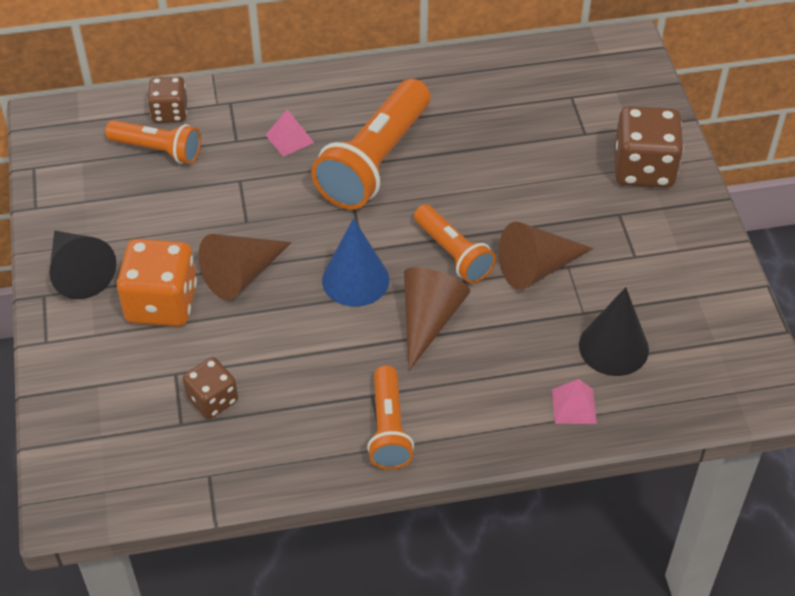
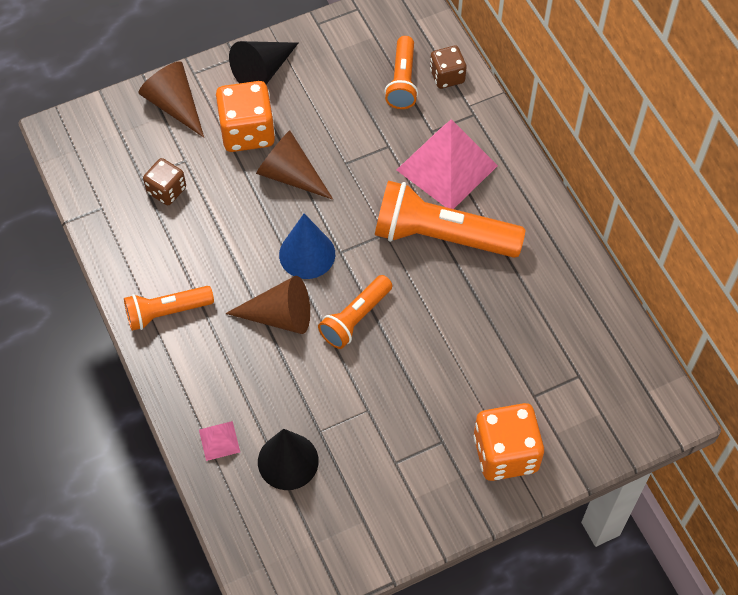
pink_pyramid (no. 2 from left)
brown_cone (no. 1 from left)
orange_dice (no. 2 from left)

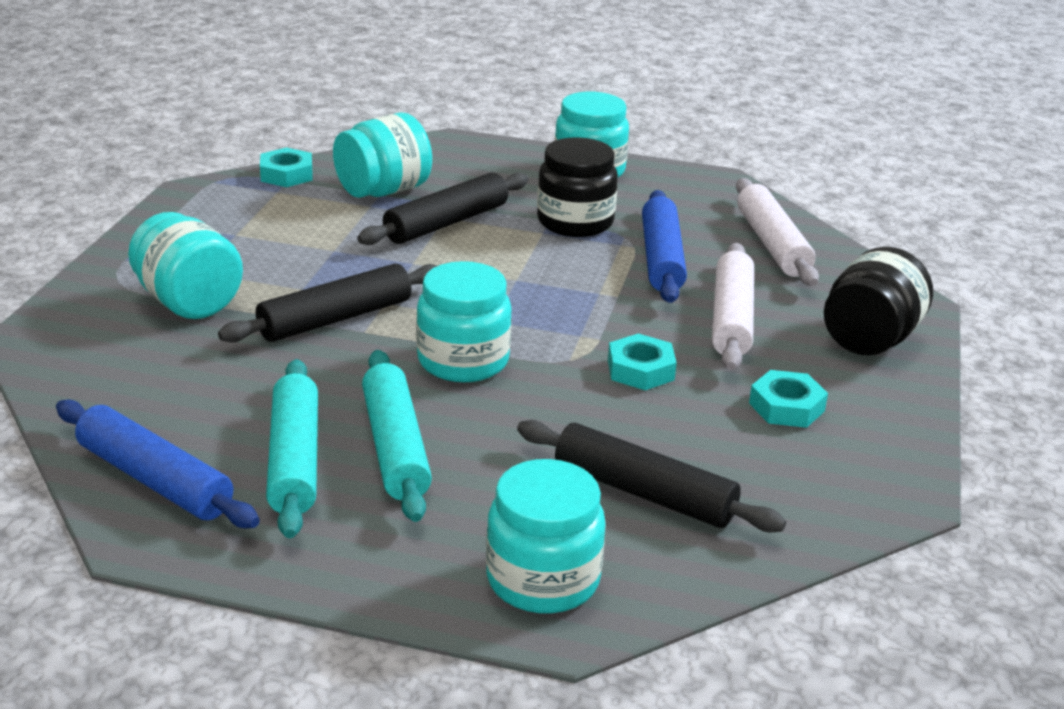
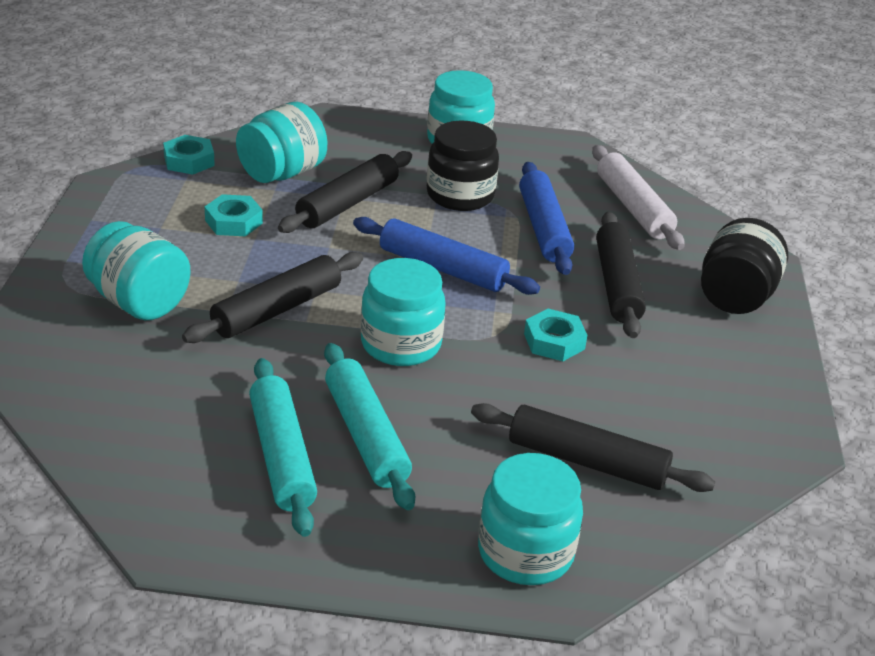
blue_rolling_pin (no. 1 from left)
black_rolling_pin (no. 4 from left)
turquoise_nut (no. 2 from left)

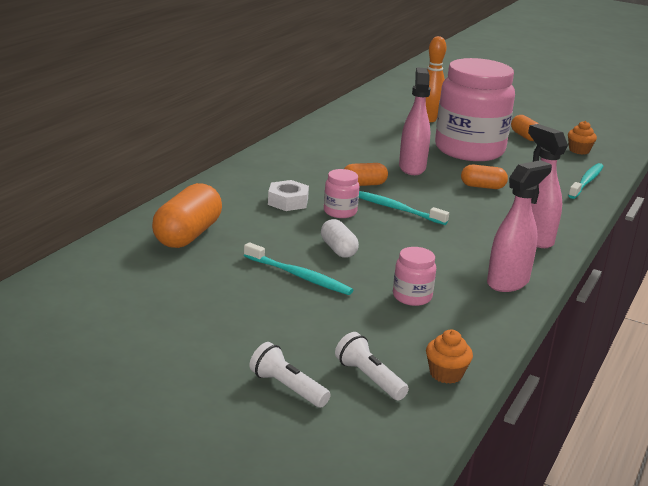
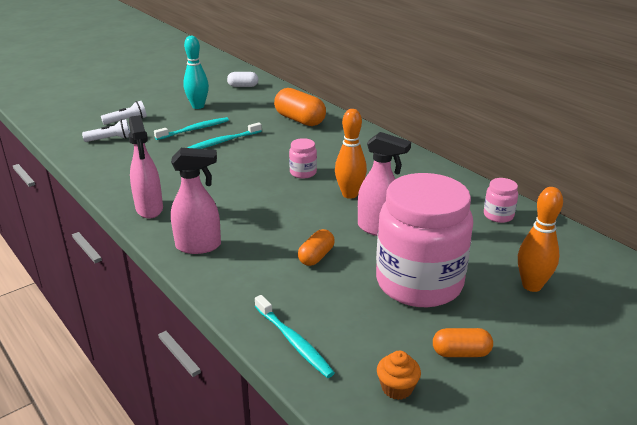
white_nut
white_capsule
orange_bowling_pin (no. 1 from left)
turquoise_toothbrush (no. 1 from left)
pink_jar (no. 3 from left)
orange_cupcake (no. 1 from left in the first image)
turquoise_bowling_pin

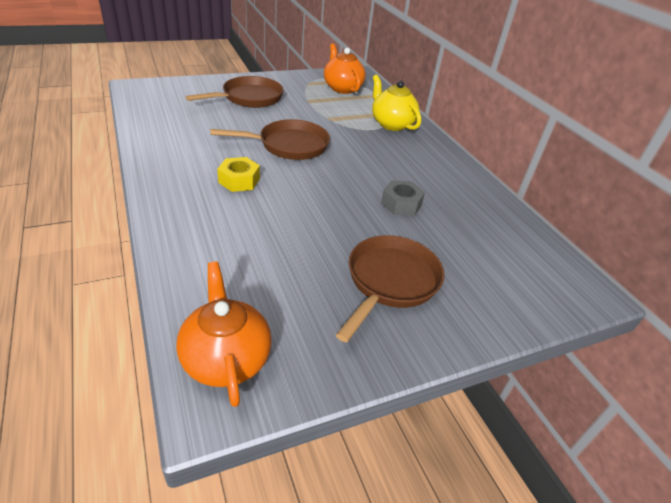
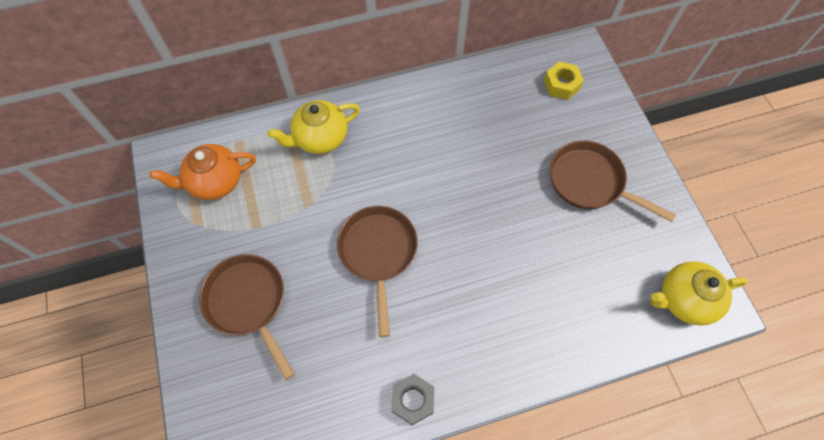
yellow_teapot (no. 2 from left)
yellow_nut
grey_nut

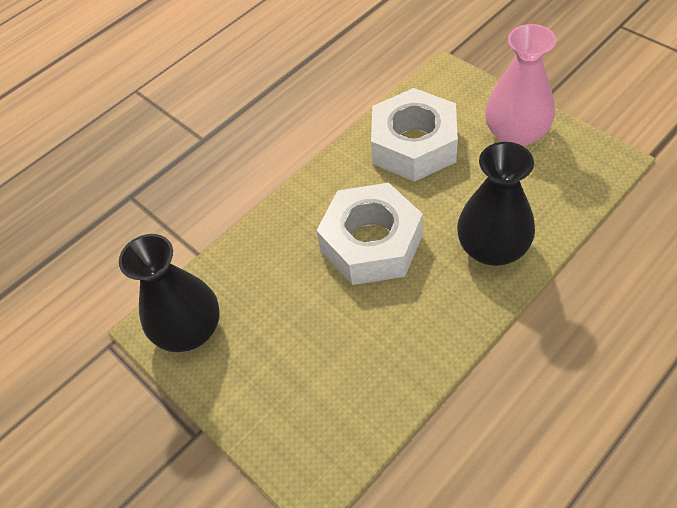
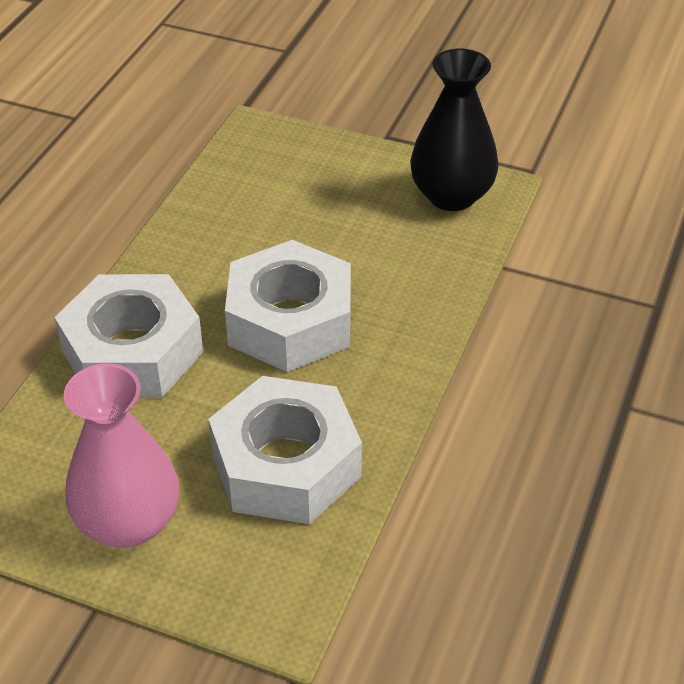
white_nut (no. 1 from left)

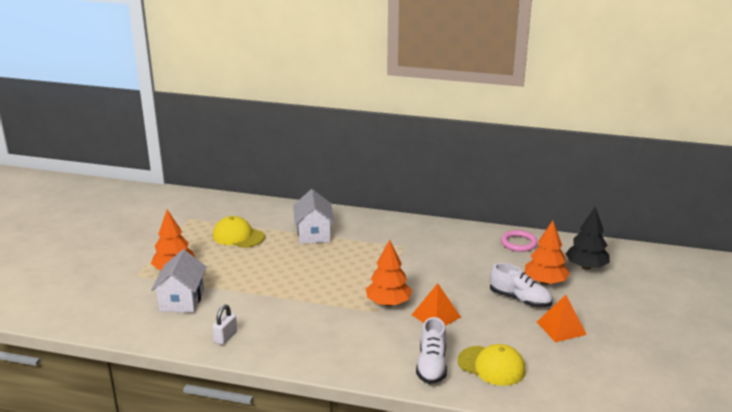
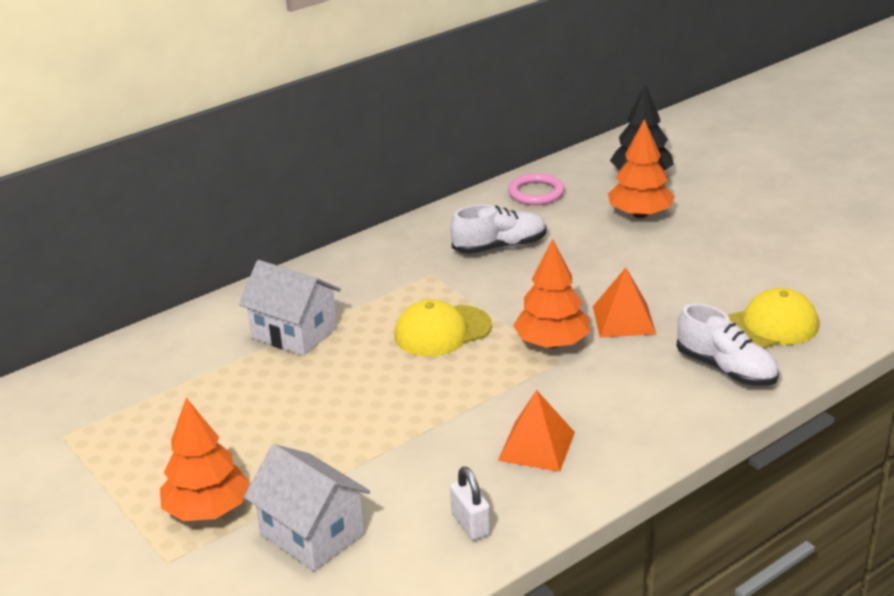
yellow_cap (no. 1 from left)
white_shoe (no. 1 from left)
orange_pyramid (no. 1 from left)

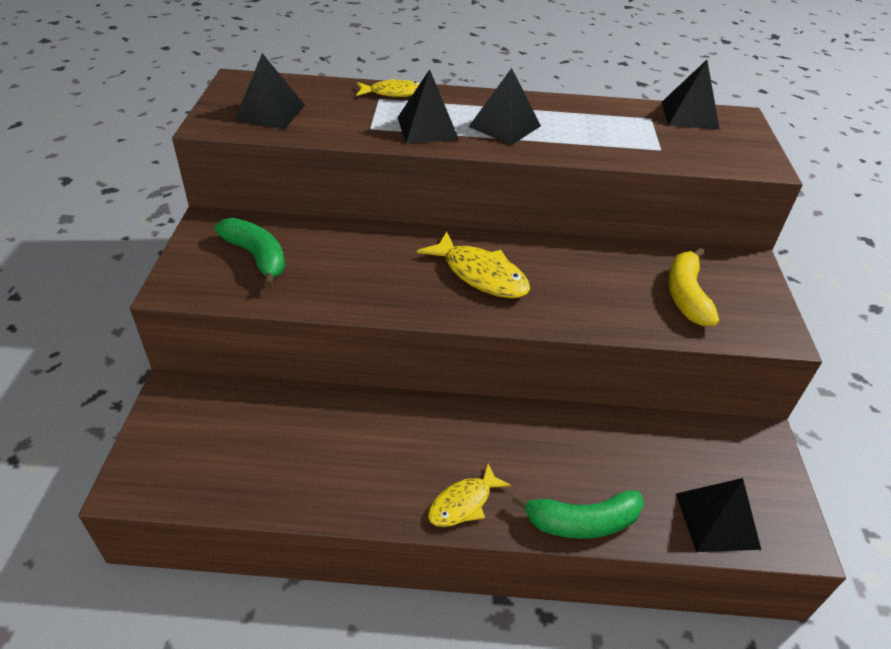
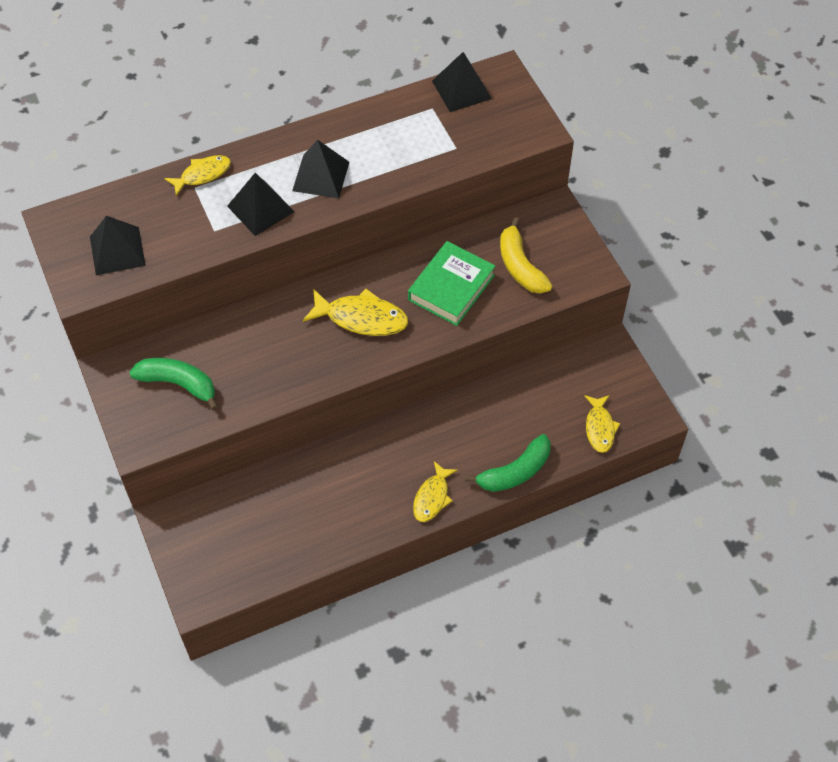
yellow_fish (no. 4 from left)
green_book

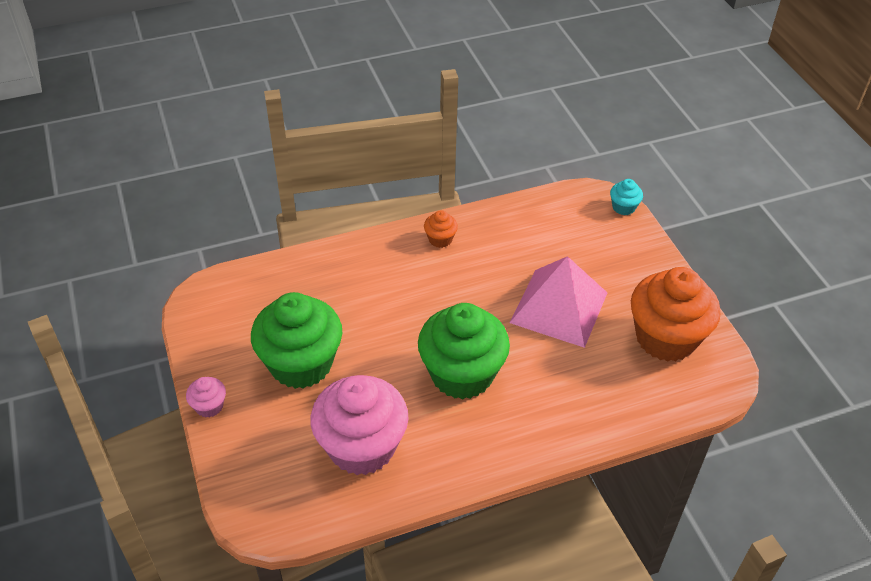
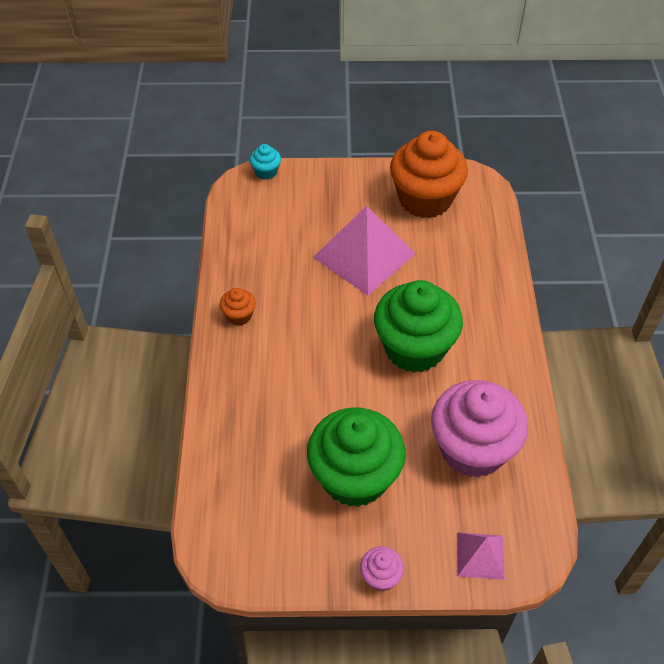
pink_pyramid (no. 2 from left)

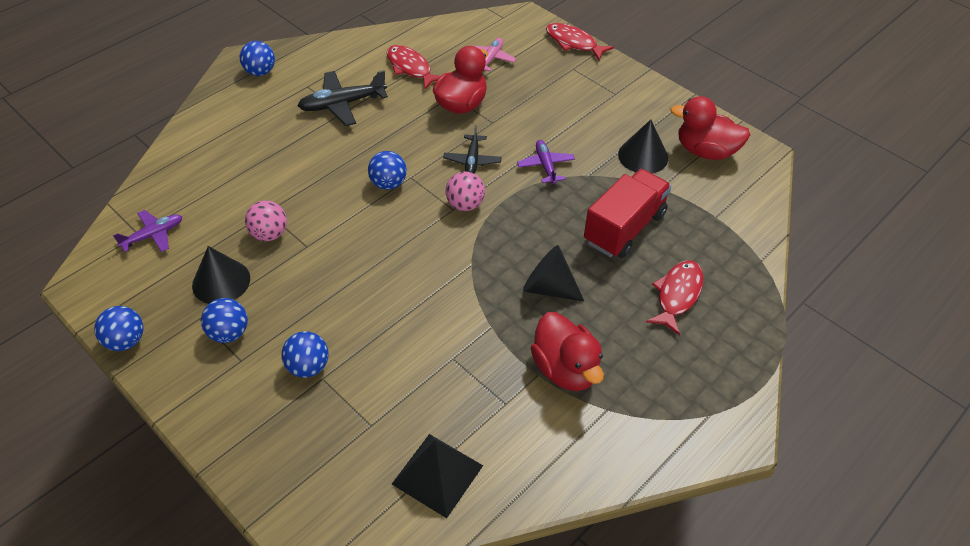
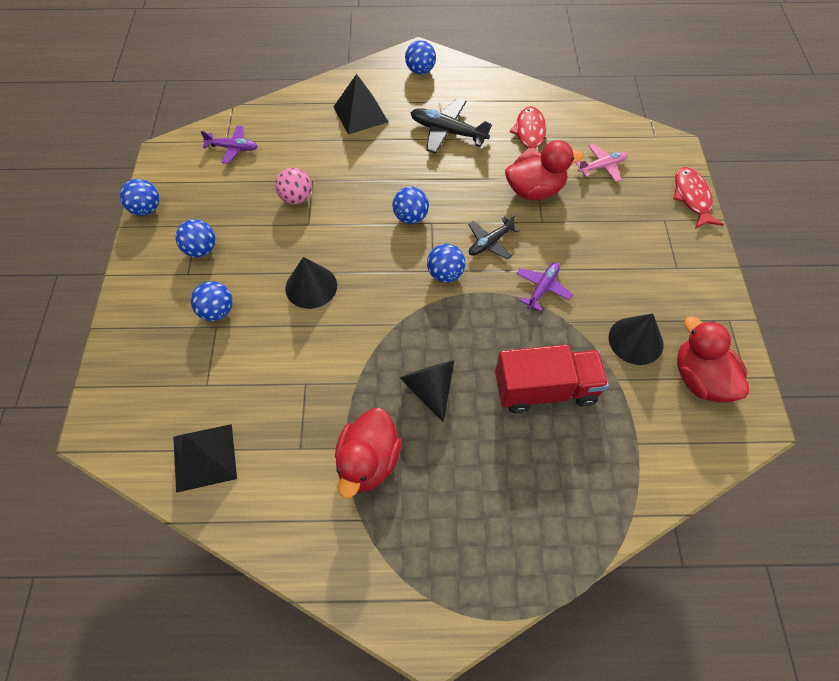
black_cone (no. 1 from left)
blue_ball (no. 6 from left)
red_fish (no. 3 from left in the first image)
black_pyramid (no. 2 from left)

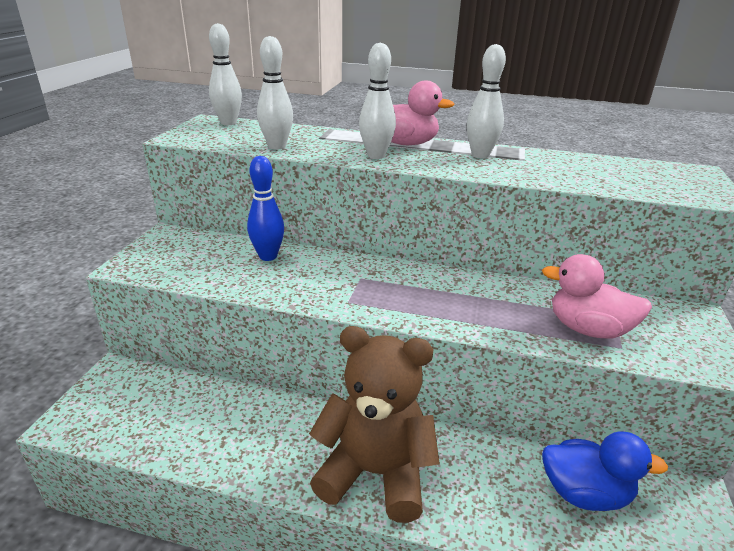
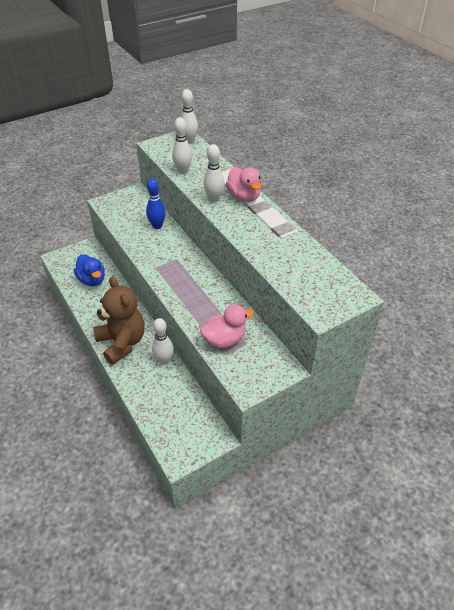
white_bowling_pin (no. 1 from left)
pink_duck (no. 1 from left)
blue_duck

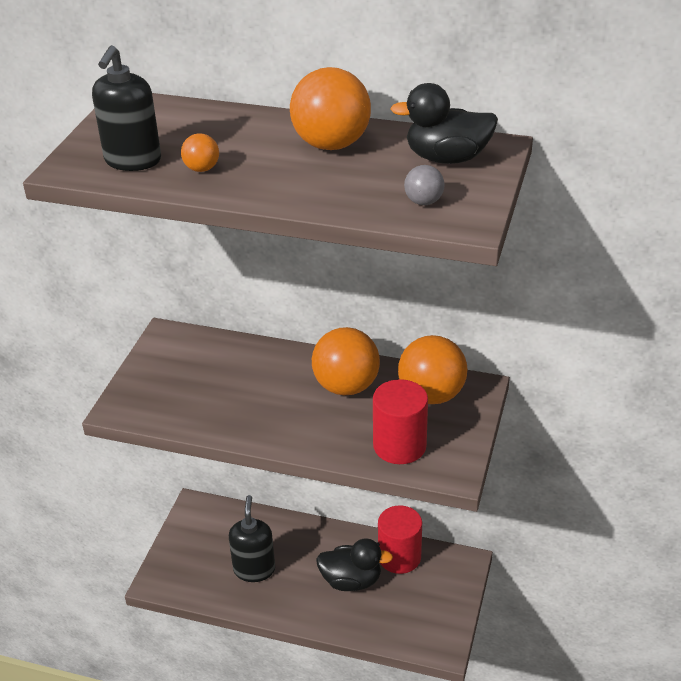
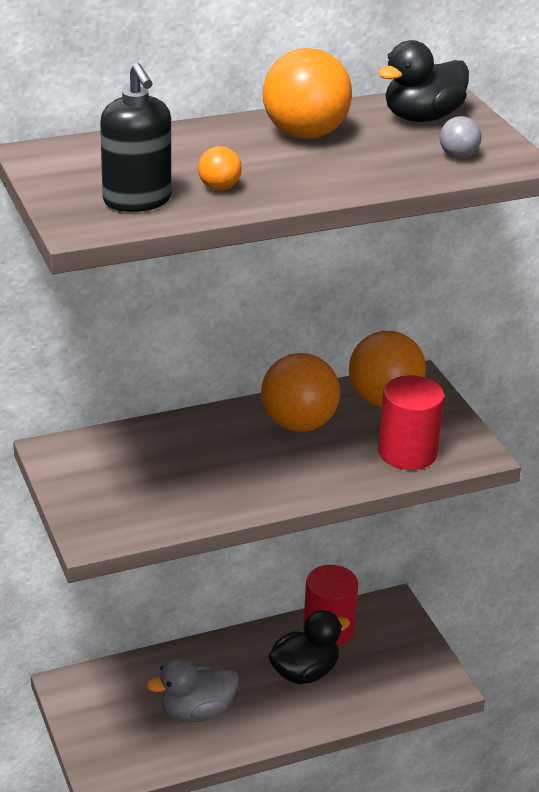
grey_duck

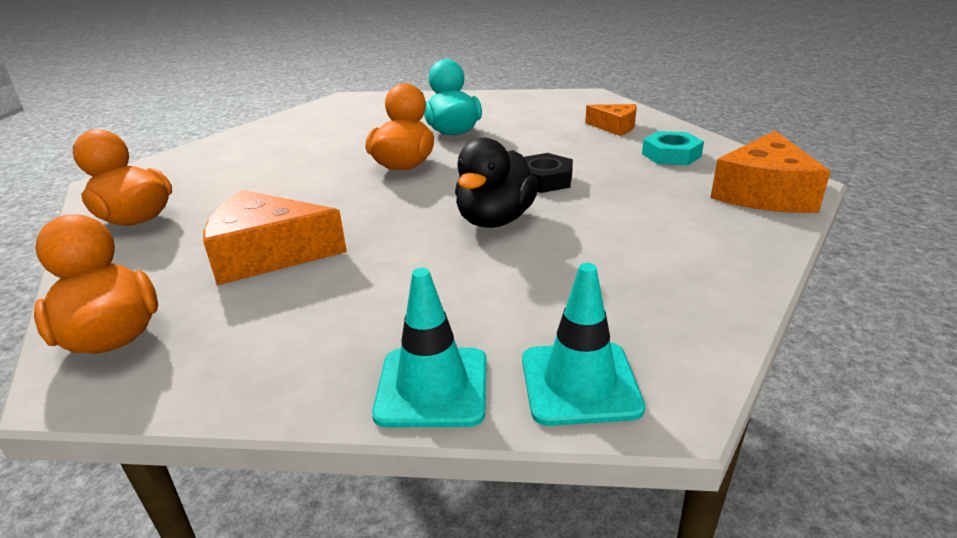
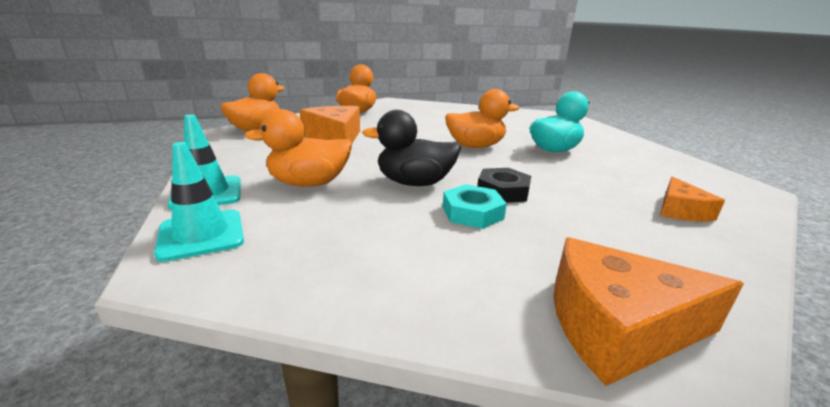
turquoise_nut
orange_duck (no. 2 from left)

